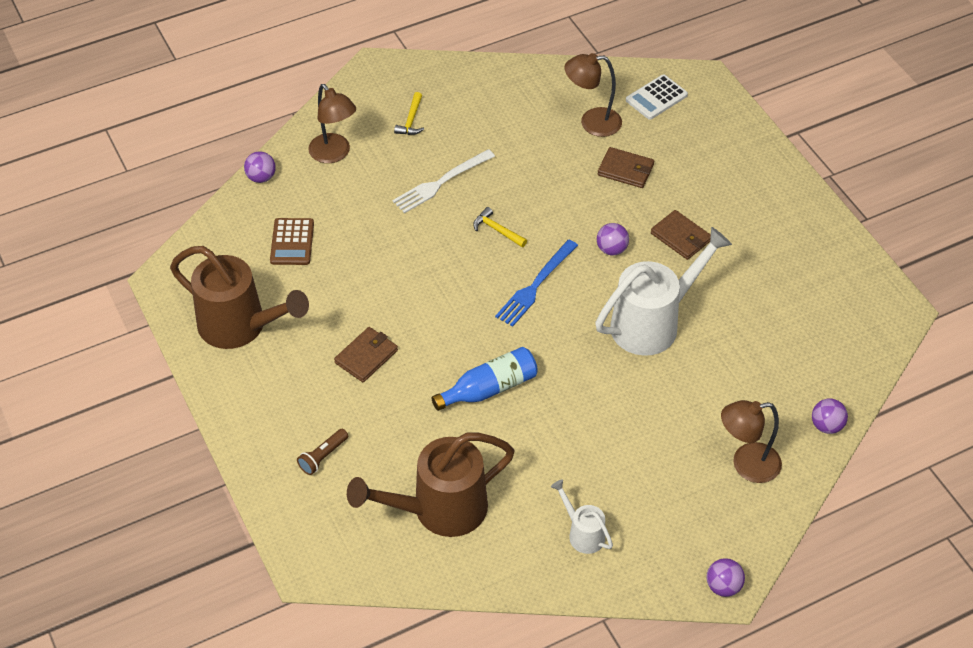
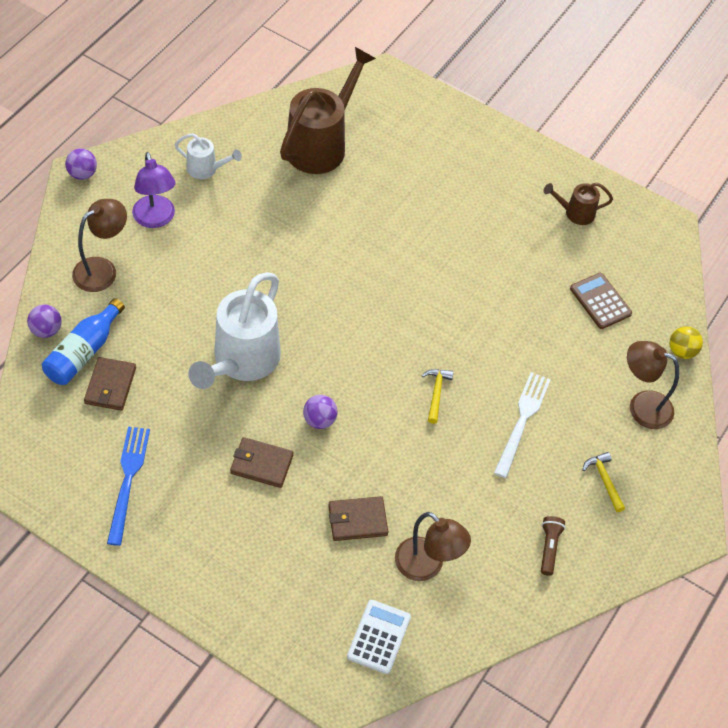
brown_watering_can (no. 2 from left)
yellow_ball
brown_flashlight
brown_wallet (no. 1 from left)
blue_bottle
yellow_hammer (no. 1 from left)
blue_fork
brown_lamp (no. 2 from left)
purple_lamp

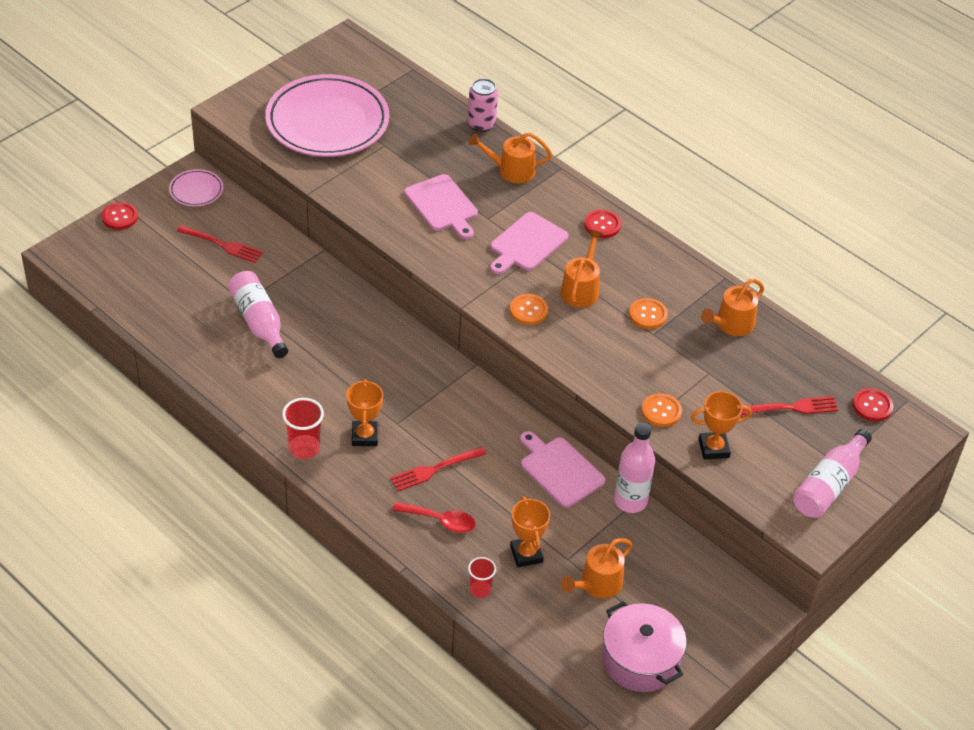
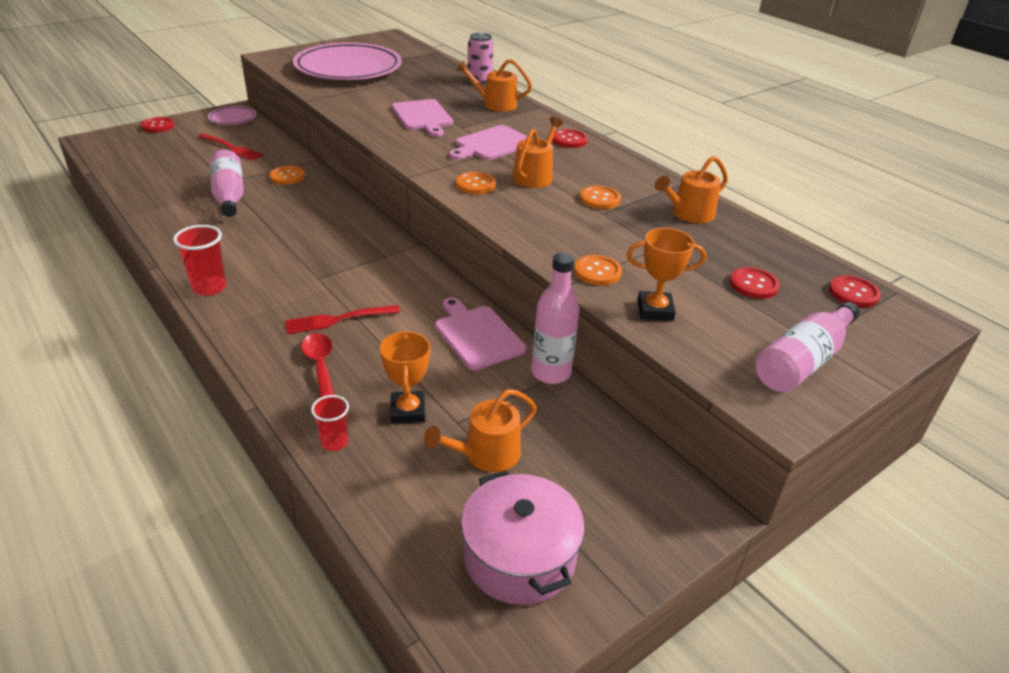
orange_trophy (no. 1 from left in the first image)
red_spoon
red_button (no. 3 from left)
orange_button (no. 1 from left)

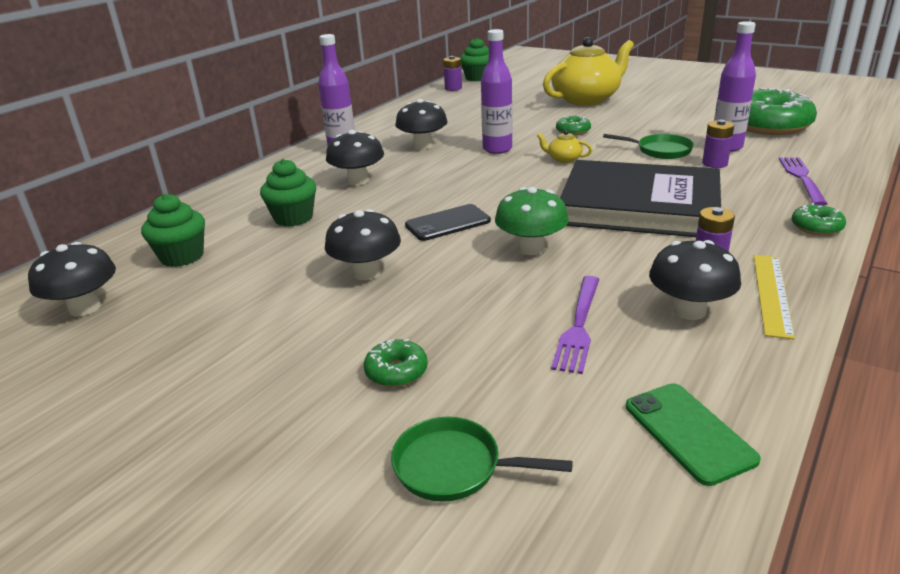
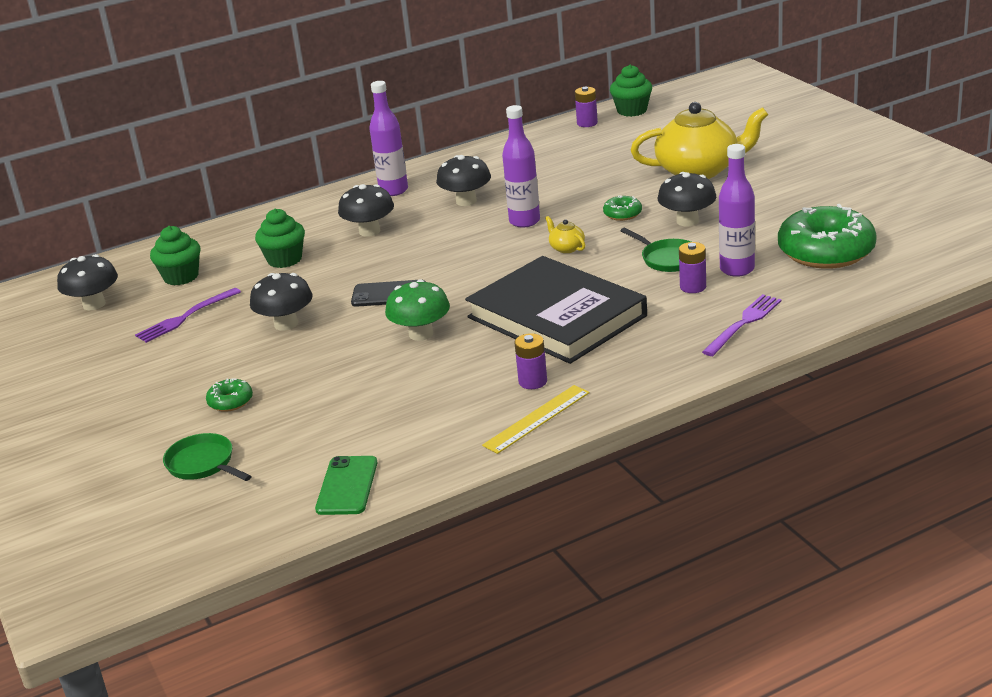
purple_fork (no. 1 from left)
black_mushroom (no. 5 from left)
green_donut (no. 4 from left in the first image)

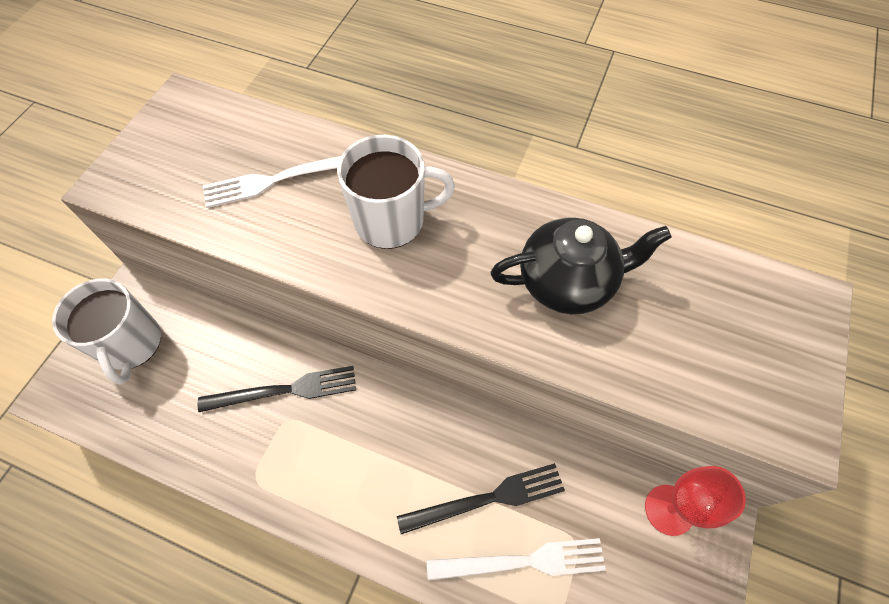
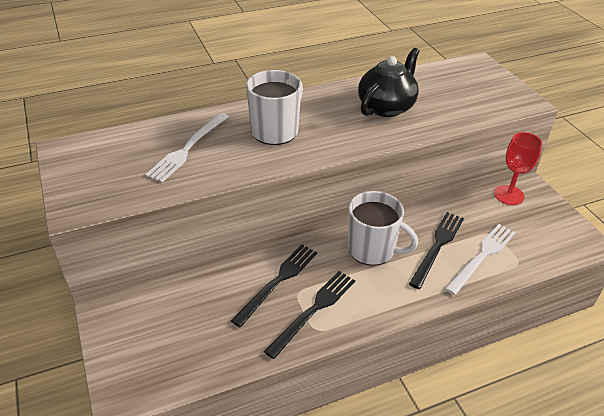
white_mug (no. 2 from left)
black_fork (no. 2 from left)

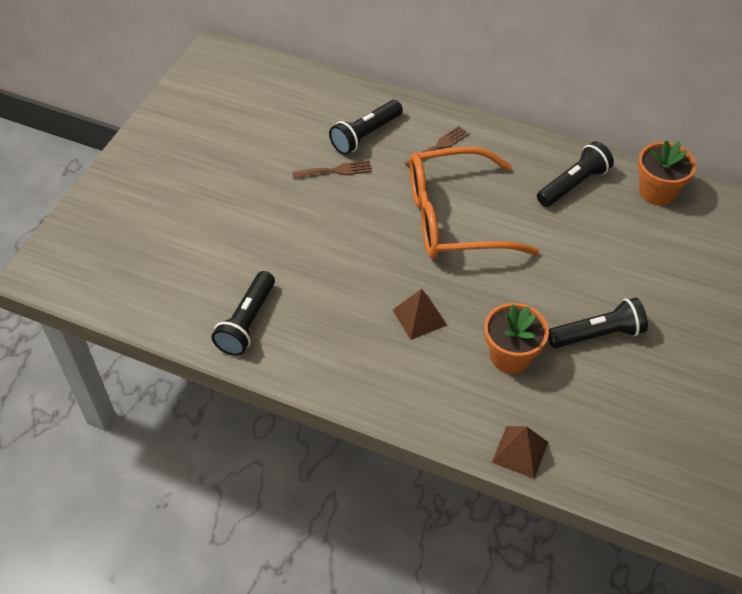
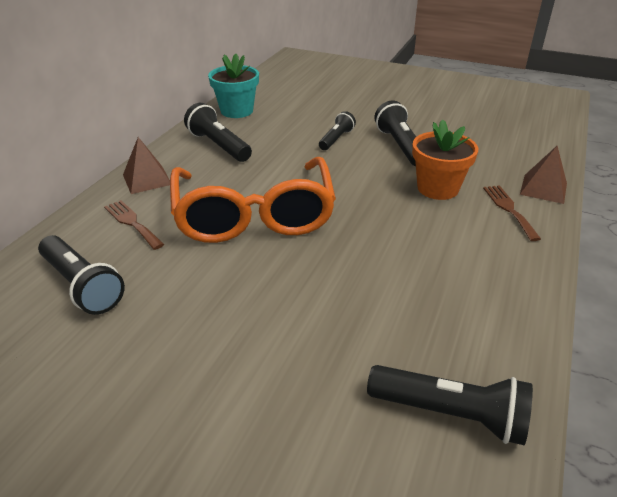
brown_fork (no. 2 from left)
brown_pyramid (no. 1 from left)
turquoise_flower_pot
black_flashlight (no. 3 from left)

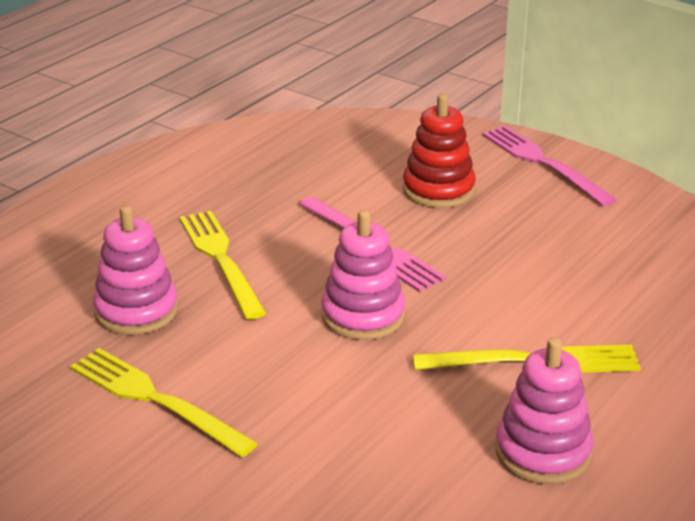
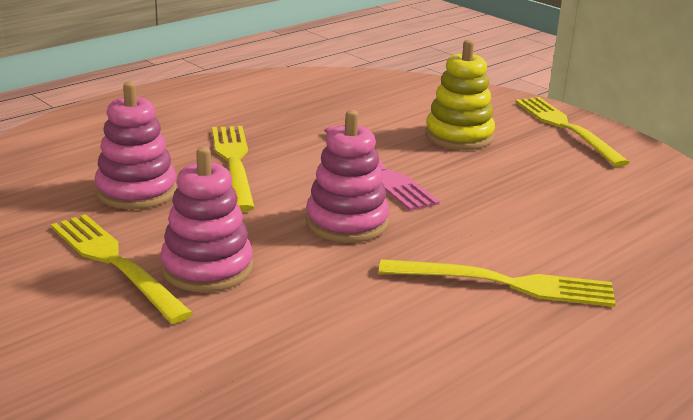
yellow_stacking_toy
yellow_fork (no. 4 from left)
pink_stacking_toy (no. 2 from left)

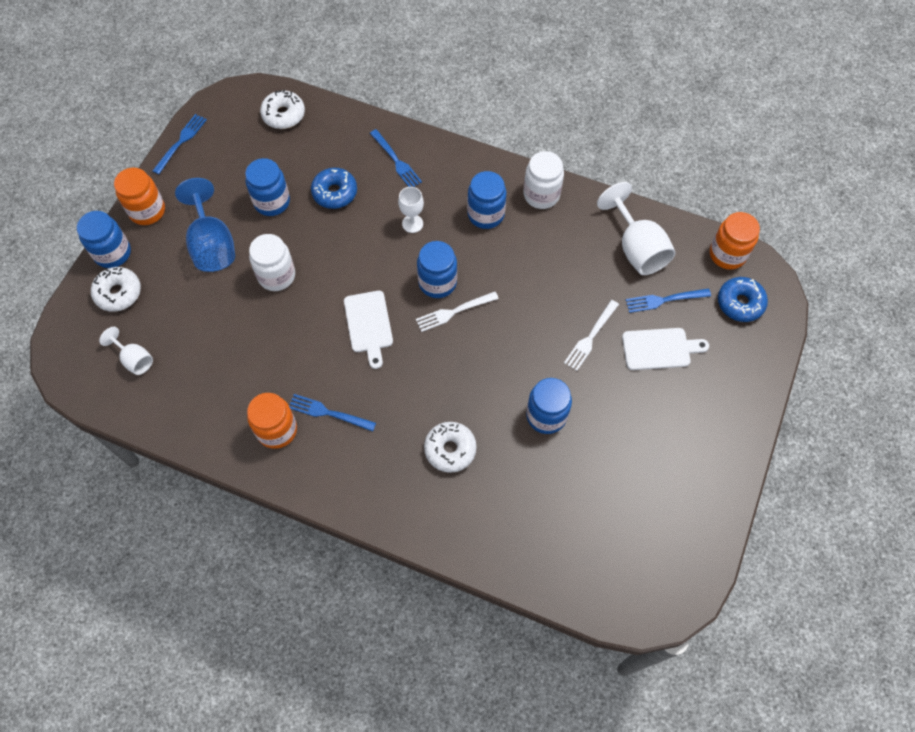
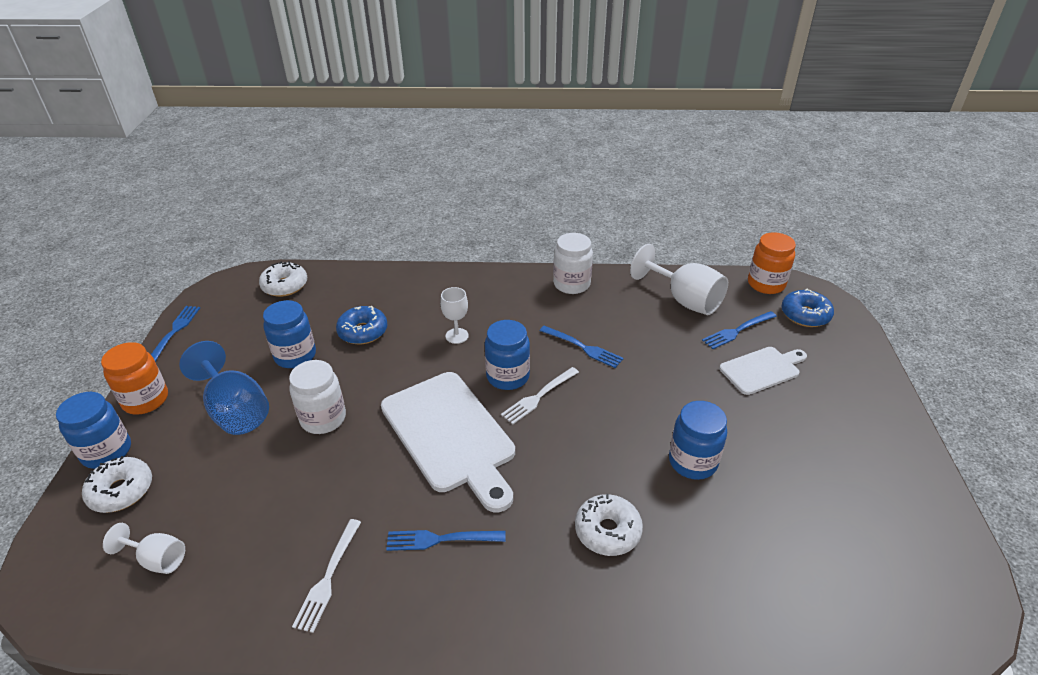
orange_jar (no. 2 from left in the first image)
white_cutting_board (no. 1 from left)
blue_fork (no. 3 from left)
blue_jar (no. 4 from left in the first image)
white_fork (no. 1 from left)

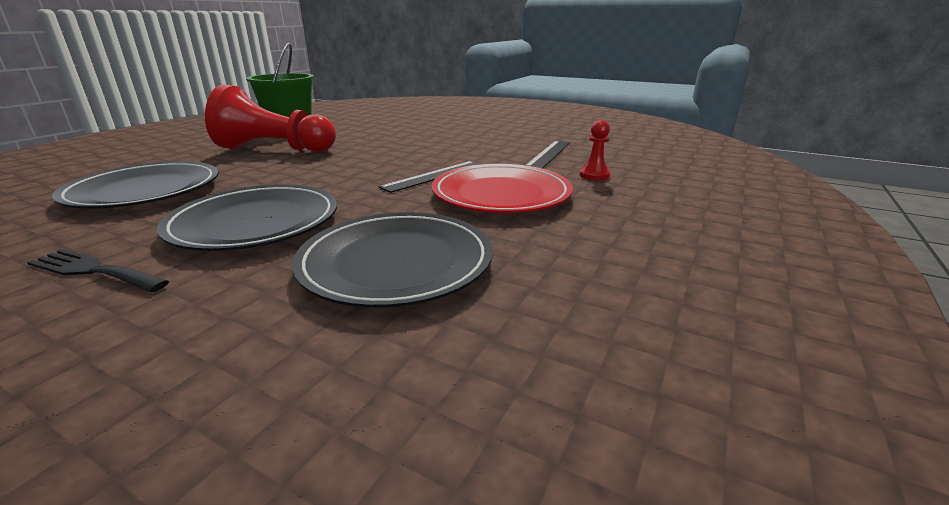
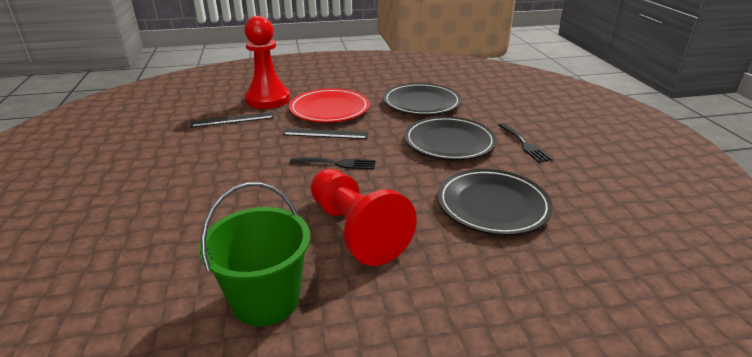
red_pawn (no. 1 from left)
black_fork (no. 1 from left)

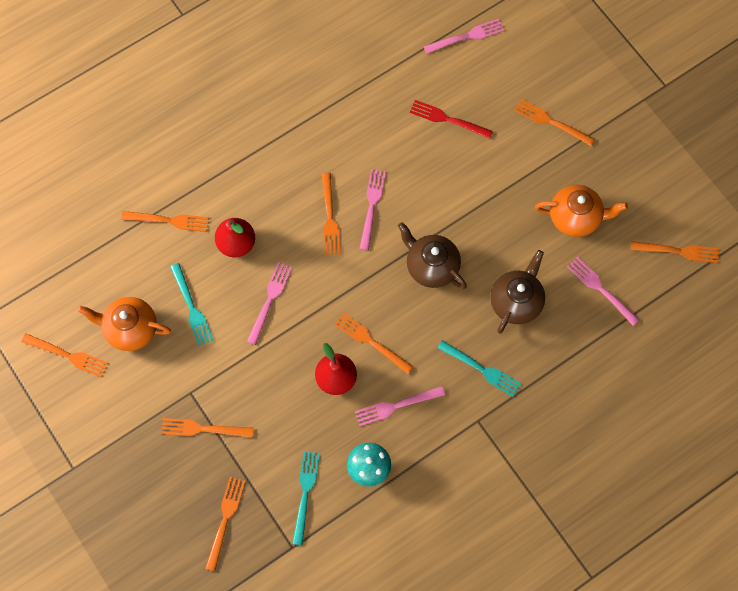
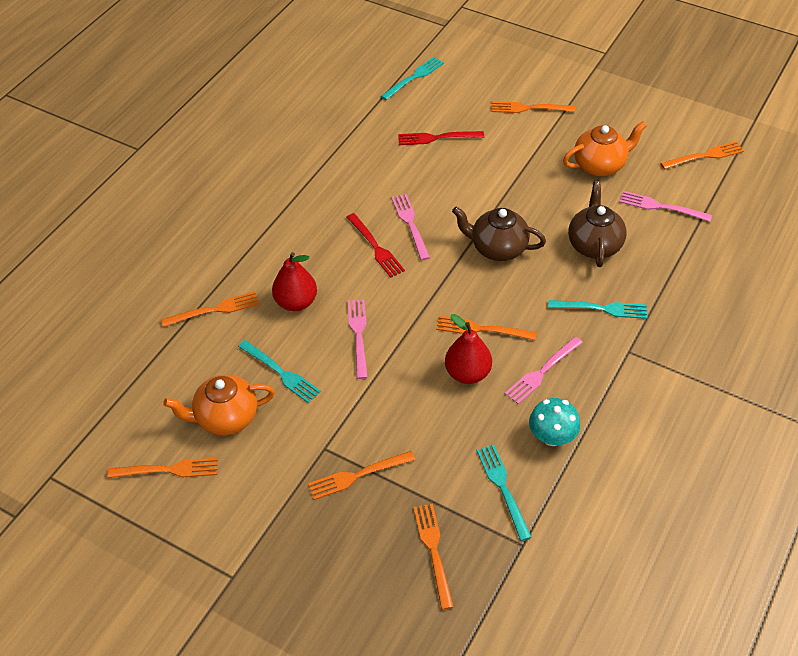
red_fork (no. 1 from left)
turquoise_fork (no. 2 from left)

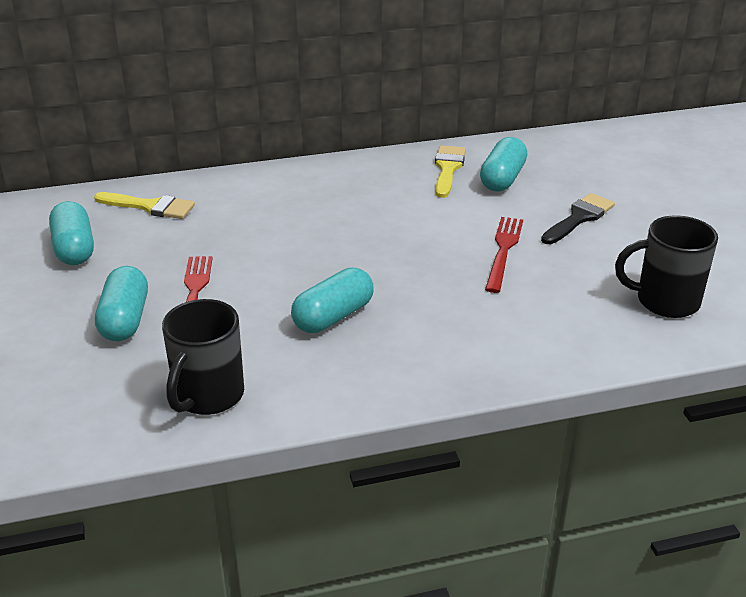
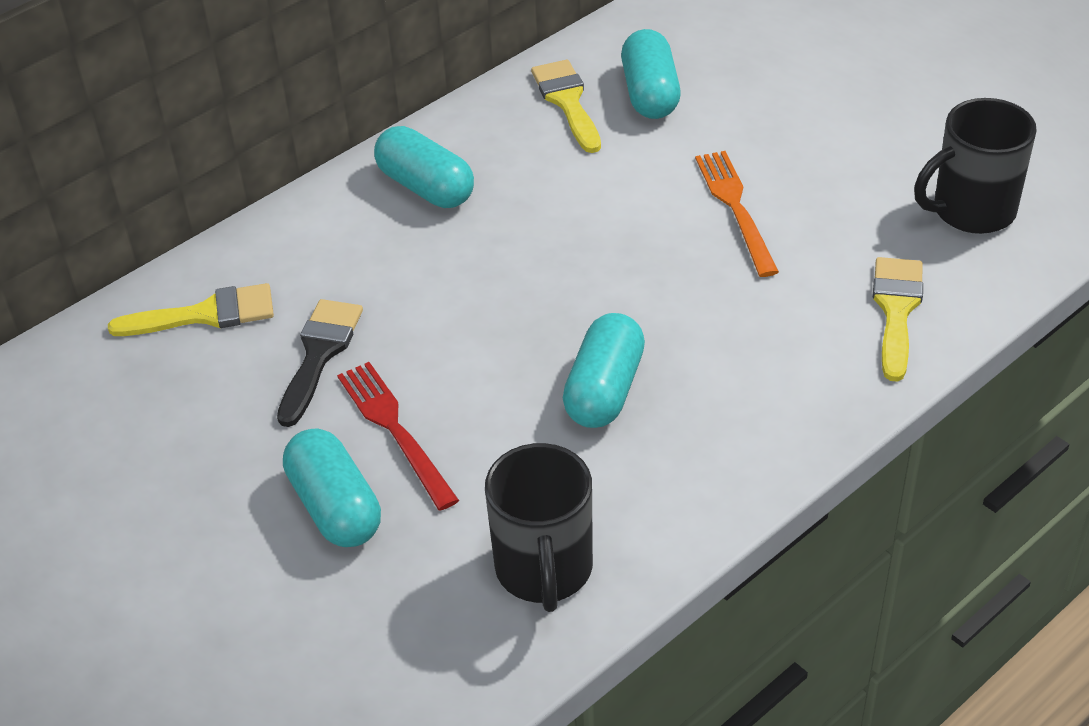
turquoise_capsule (no. 2 from left)
orange_fork
black_brush
yellow_brush (no. 3 from left)

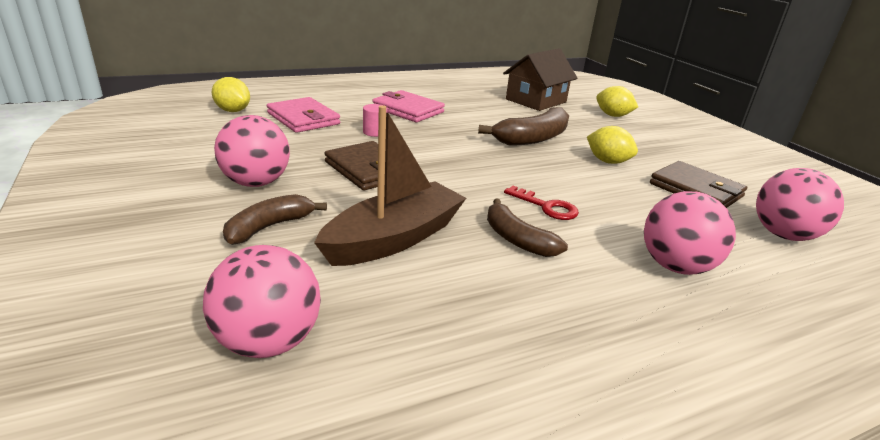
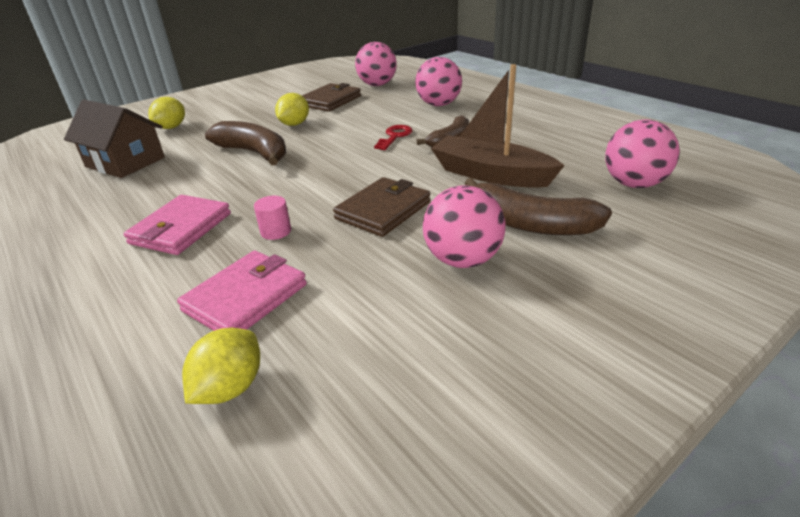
brown_banana (no. 3 from left)

